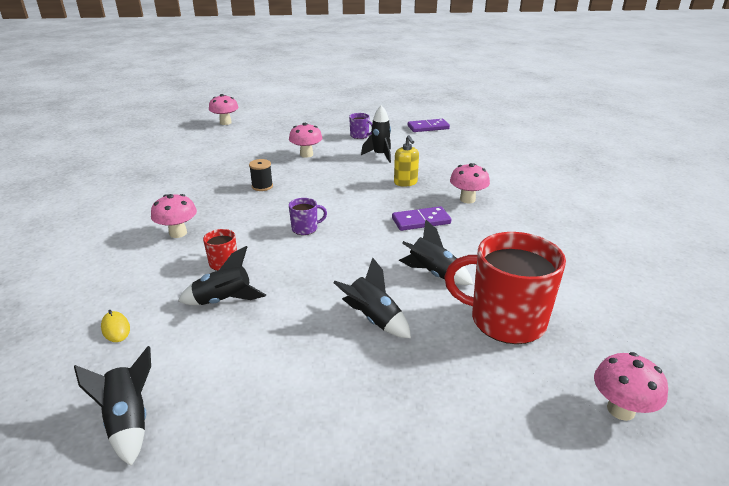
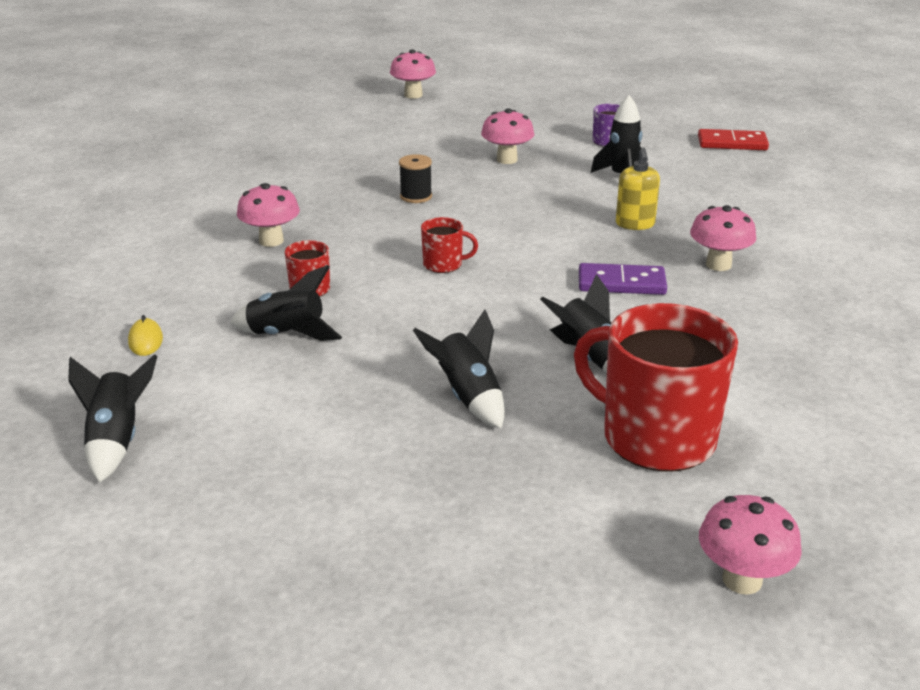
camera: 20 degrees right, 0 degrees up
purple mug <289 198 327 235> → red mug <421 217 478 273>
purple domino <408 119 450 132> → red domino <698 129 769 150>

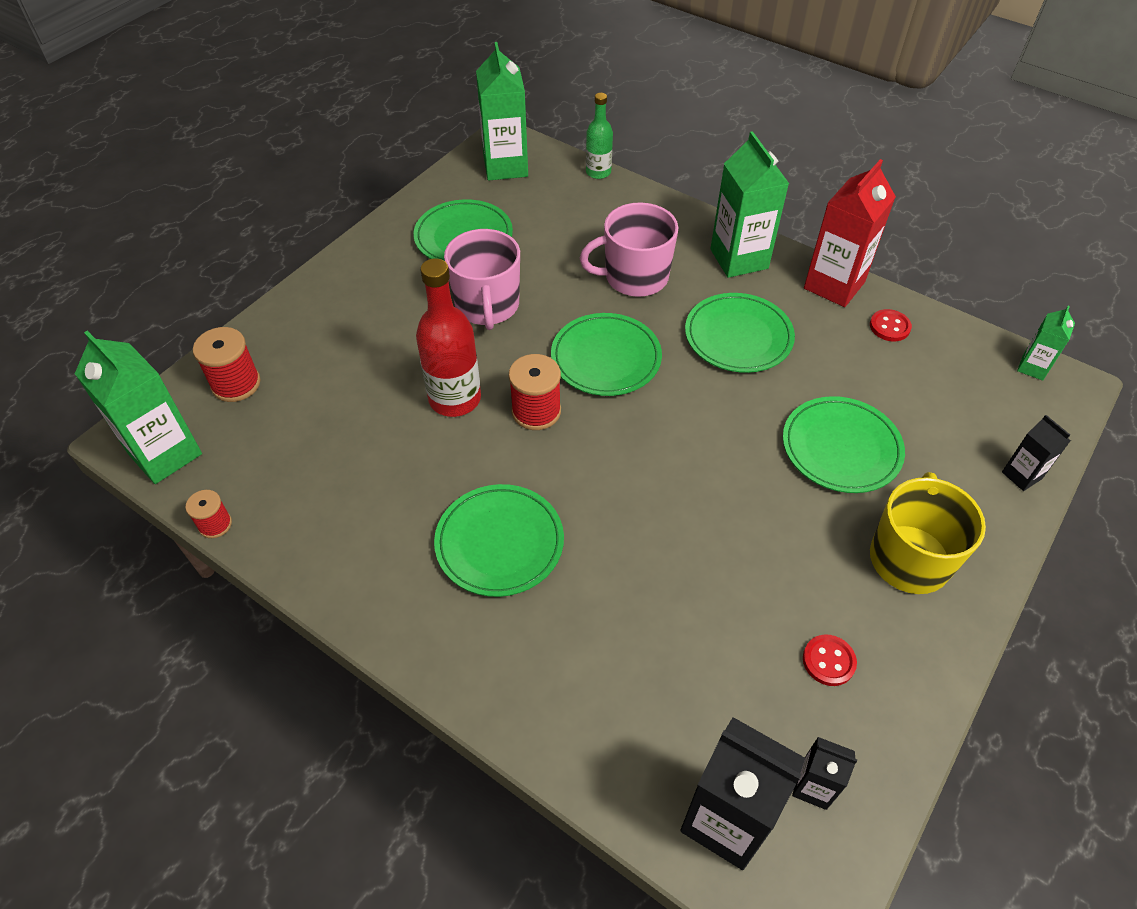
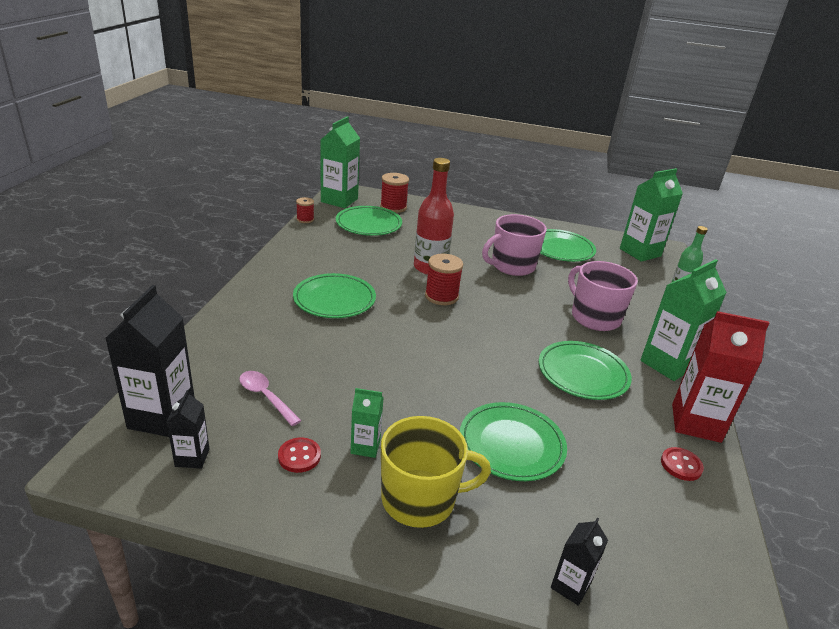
camera: 65 degrees right, 20 degrees down
- → pink spoon <239 371 301 426>
green plate <551 313 662 396> → green plate <336 206 402 236>, relocated
green carton <1017 306 1075 381> → green carton <351 388 384 458>, relocated

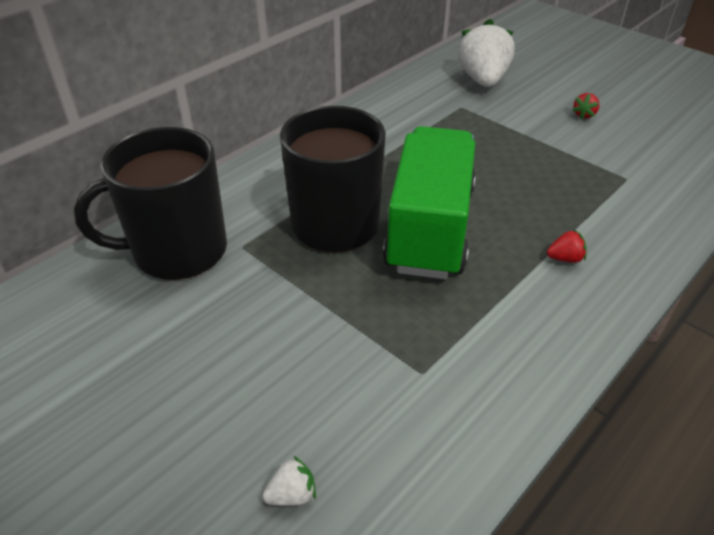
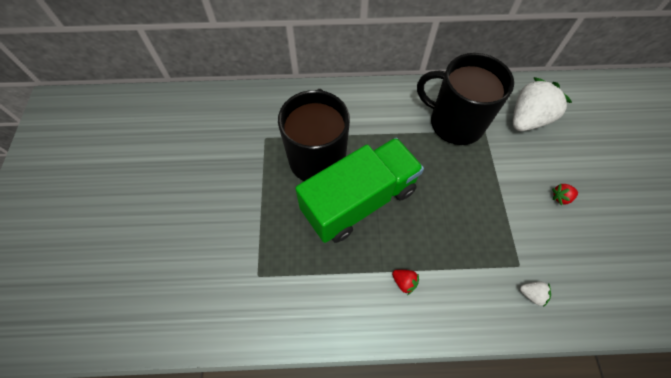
camera: 45 degrees right, 20 degrees up
black mug <74 127 227 280> → black mug <417 53 514 145>, relocated
white strawberry <263 456 316 506> → white strawberry <520 282 551 307>, relocated

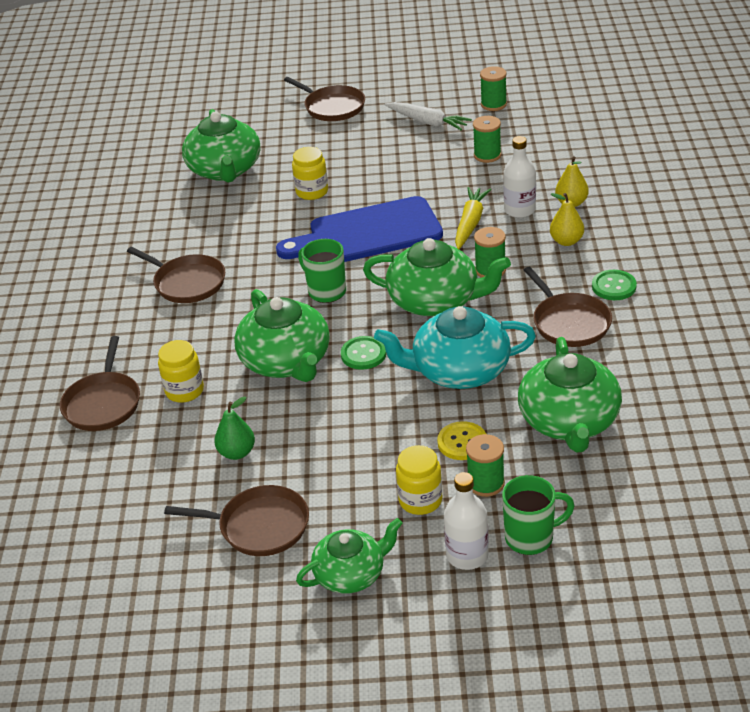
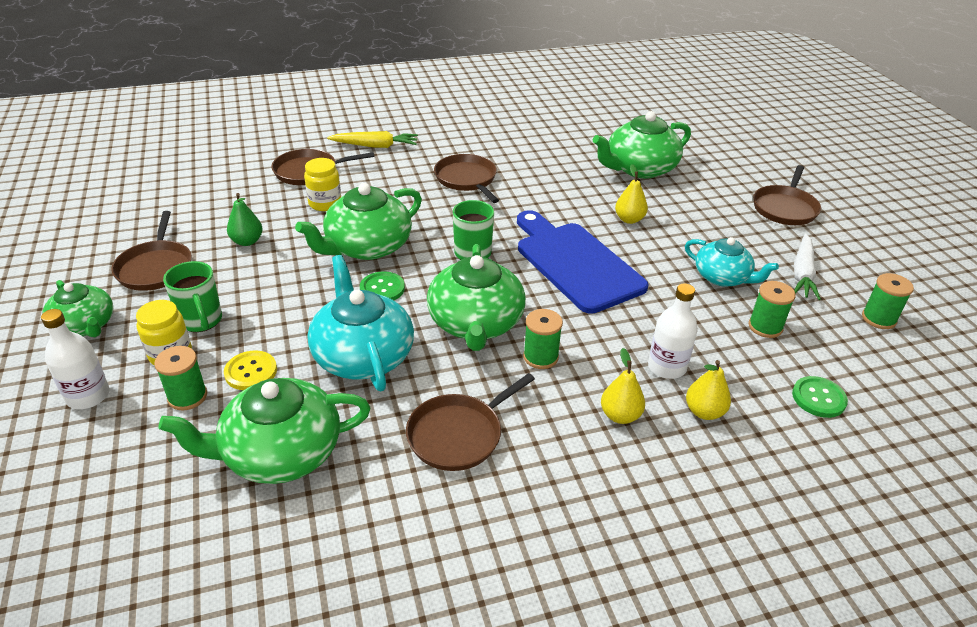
camera: 70 degrees right, 0 degrees up
green mug <502 475 575 555> → green mug <163 261 222 332>, relocated
yellow carrot <455 187 491 249> → yellow carrot <327 131 418 148>, relocated
brown pan <127 247 225 303> → brown pan <434 154 499 203>, 135 degrees clockwise
yellow jar <292 147 328 200> → yellow pear <615 164 648 224>
- → turquoise teapot <685 237 779 287>
green button <592 270 637 300> → green button <792 376 848 418>, relocated

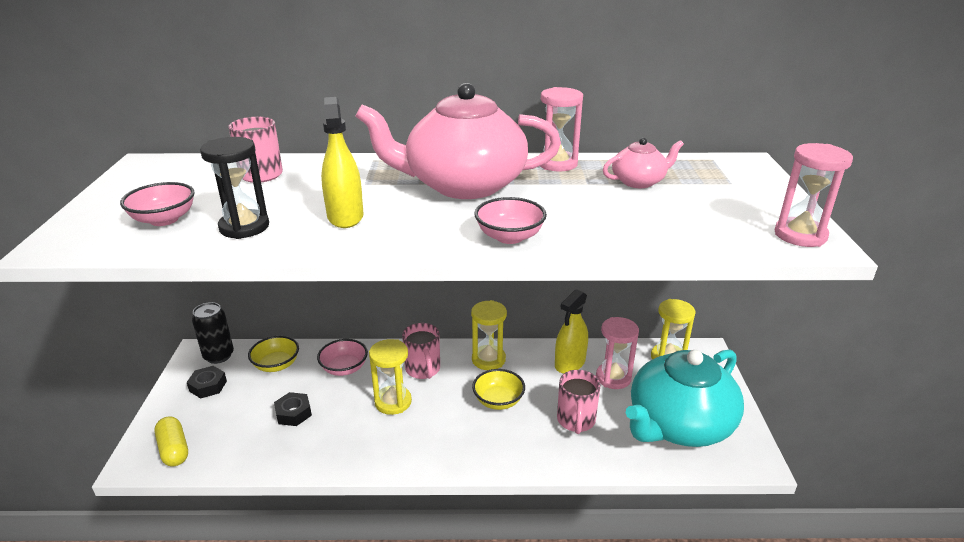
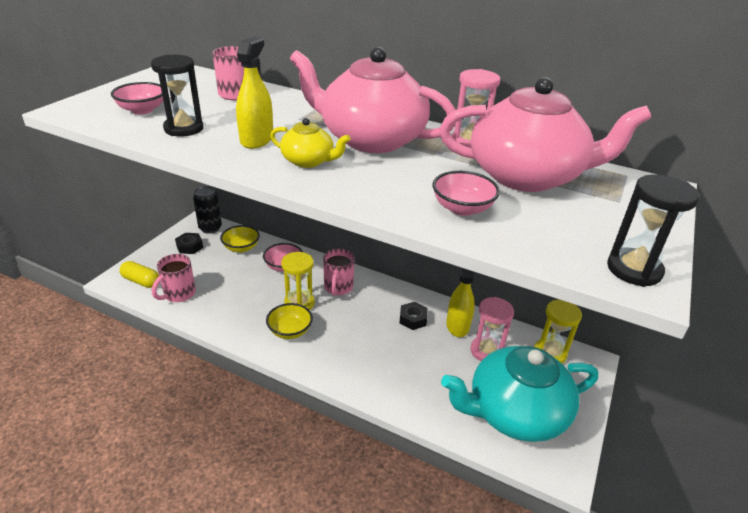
camera: 25 degrees right, 5 degrees up
yellow capsule <154 416 188 466> → yellow capsule <119 261 159 288>, 60 degrees counterclockwise
pink mug <557 370 601 434> → pink mug <152 254 196 302>, relocated
yellow bowl <472 369 525 410> → yellow bowl <266 303 313 339>, relocated
- → yellow teapot <270 118 350 168>
black nut <274 392 312 426> → black nut <400 302 428 330>, relocated
pink bowl <475 197 547 244> → pink bowl <432 171 500 216>, relocated
pink teapot <603 138 684 188> → pink teapot <440 77 652 192>, x2.18
yellow spray bottle <555 289 588 374> → yellow spray bottle <446 268 475 337>, 120 degrees clockwise
pink hourglass <775 143 853 247> → black hourglass <607 175 699 287>
yellow hourglass <471 300 507 370> → -

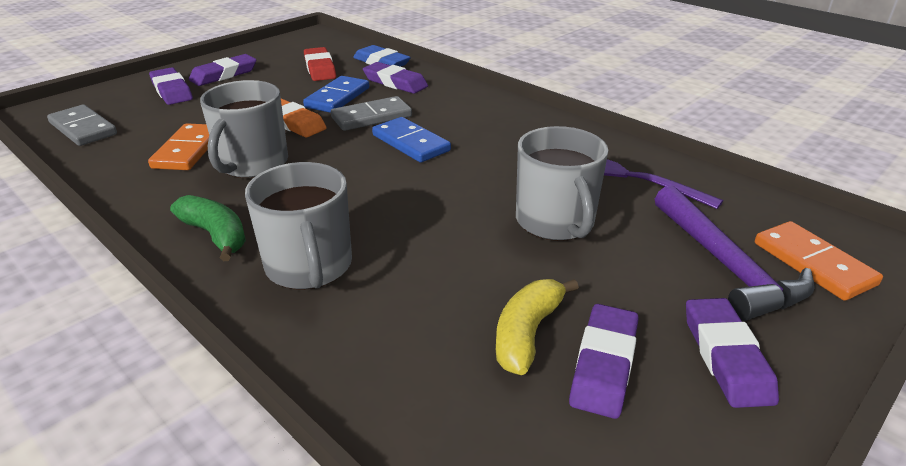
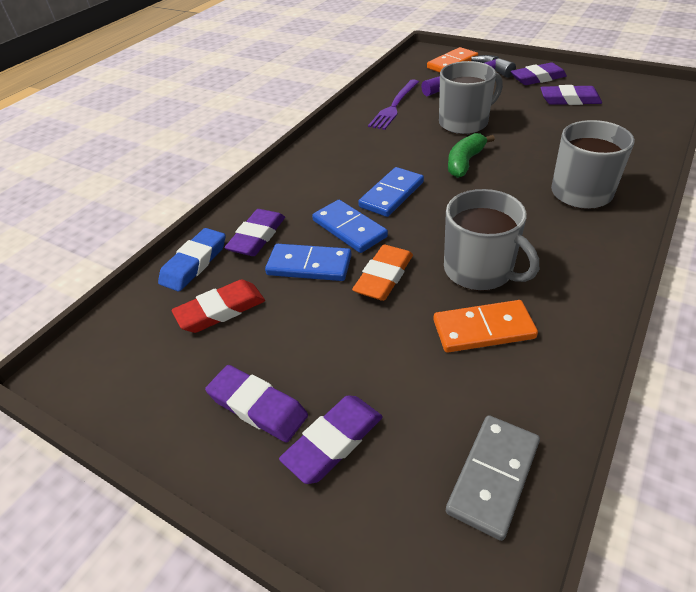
camera: 100 degrees left, 10 degrees up
grey domino <331 96 412 131> → blue domino <312 200 388 253>
grey mug <200 80 288 178> → grey mug <444 189 539 291>, 45 degrees clockwise
green banana <170 195 246 261> → green banana <448 133 495 178>, relocated
yellow banana <496 279 579 375> → -

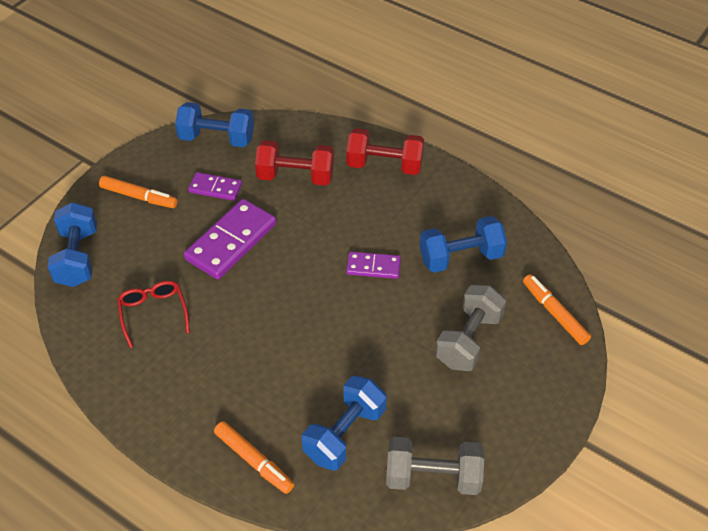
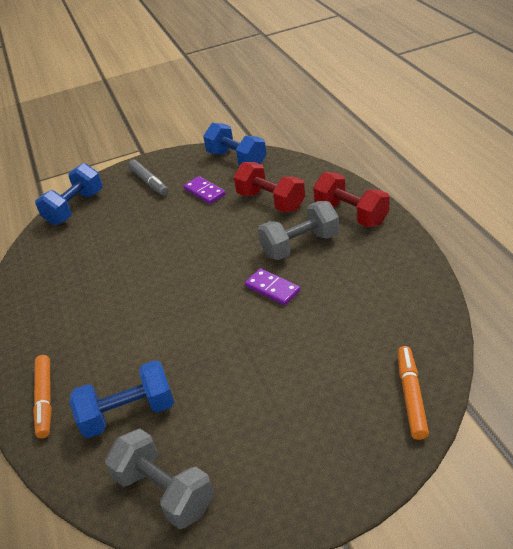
camera: 40 degrees right, 10 degrees down
orange marker <99 176 178 208> → grey marker <128 159 169 196>
grey dumbbell <435 285 506 371> → grey dumbbell <258 201 339 260>, relocated
red glasses <117 281 190 348> → -
purple domino <184 199 276 279> → -
blue dumbbell <419 216 507 273> → -

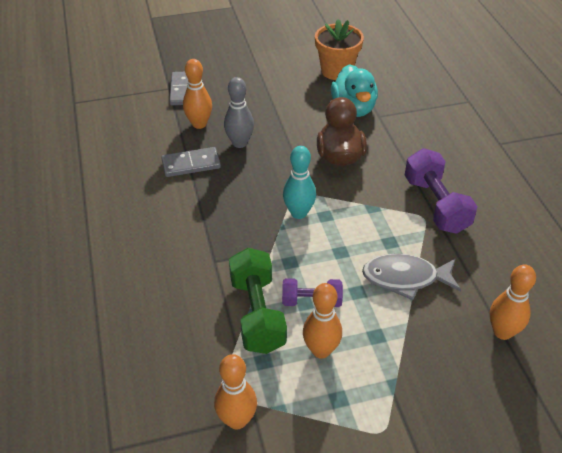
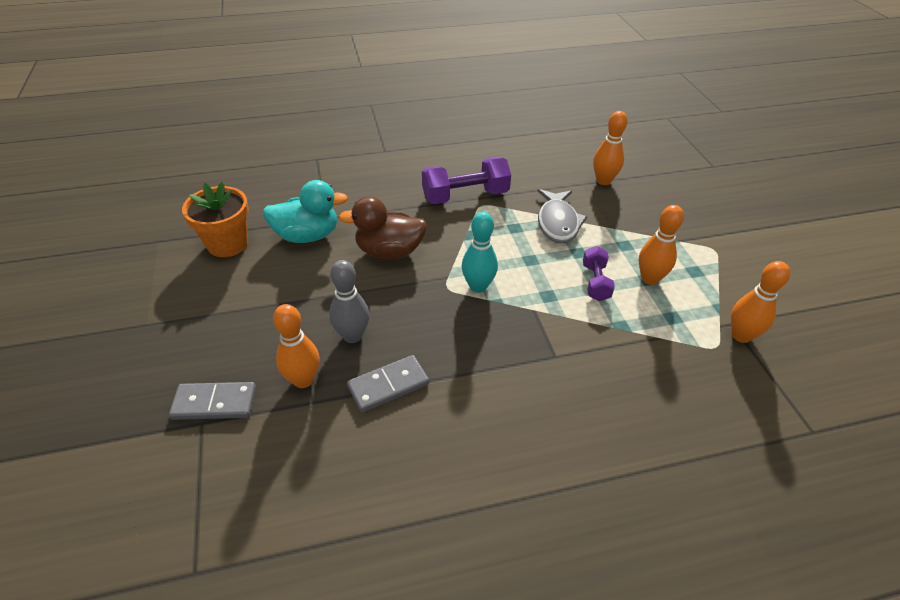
camera: 90 degrees left, 0 degrees up
grey domino <161 147 221 177> → grey domino <347 355 429 412>, 75 degrees clockwise
green dumbbell <229 248 287 354> → -

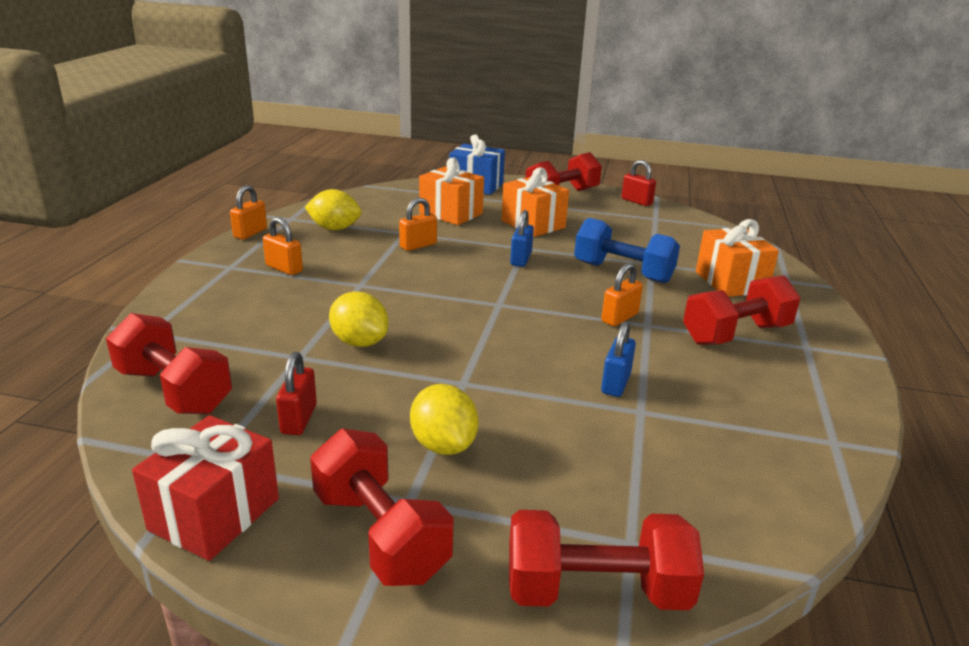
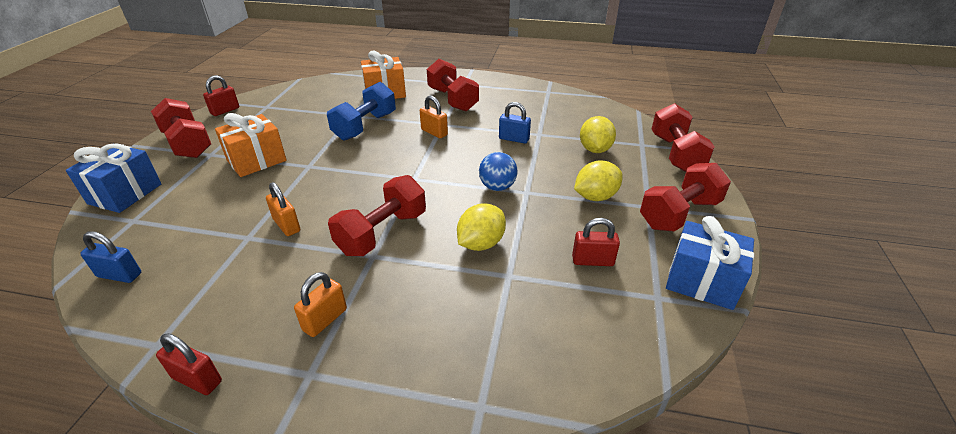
camera: 90 degrees left, 10 degrees up
blue padlock <510 210 534 267> → blue padlock <80 231 141 283>, relocated
orange padlock <230 185 267 240> → red padlock <156 333 222 395>
red dumbbell <106 313 232 414> → red dumbbell <328 175 426 256>, relocated
- → blue ball <479 152 517 191>
yellow lemon <305 189 362 230> → yellow lemon <580 116 616 153>, relocated
red gift <132 415 279 561> → blue gift <666 216 754 310>
orange gift <419 158 484 225> → -

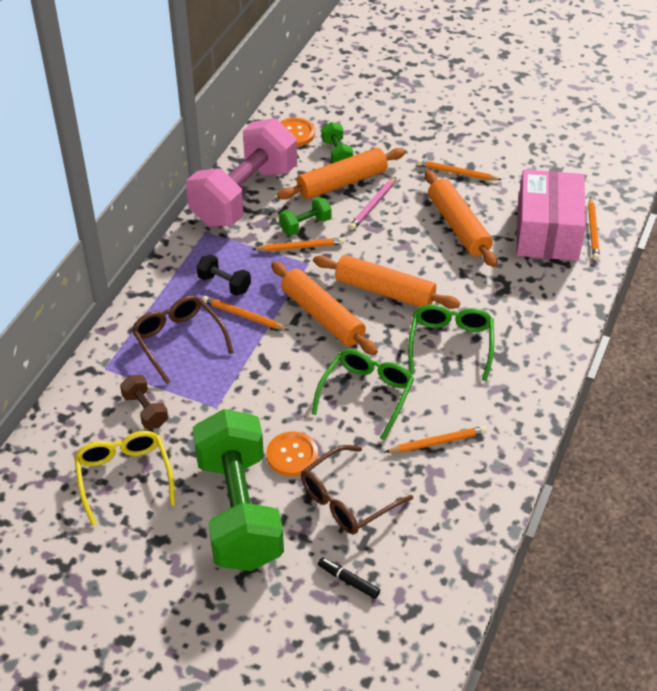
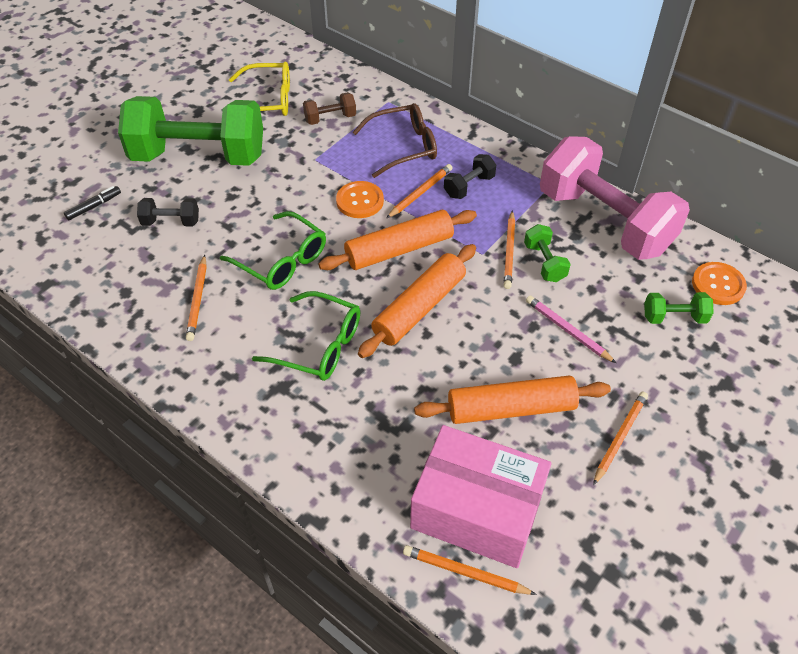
camera: 105 degrees right, 5 degrees up
brown glasses <301 445 413 535> → black dumbbell <137 198 199 226>
orange button <266 431 318 476> → orange button <336 181 384 218>, relocated
orange rolling pin <277 148 406 200> → -

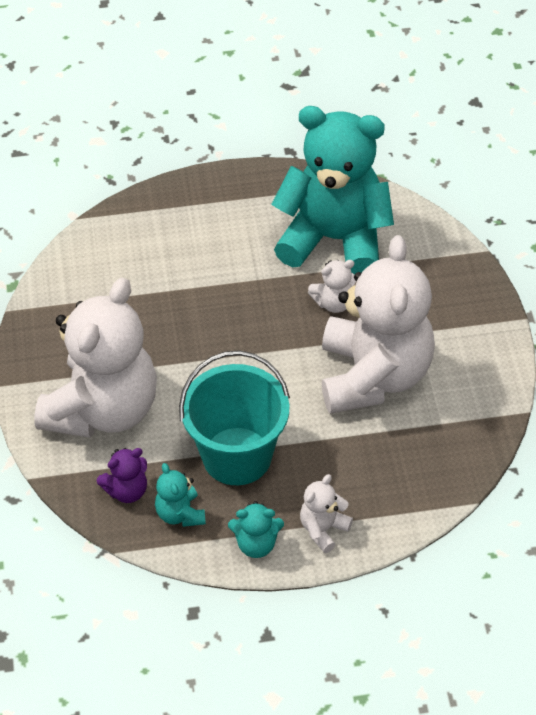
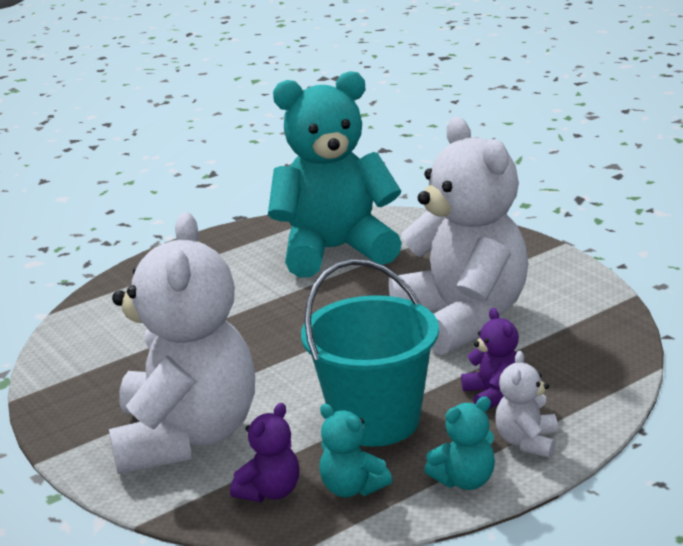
camera: 25 degrees left, 25 degrees down
- → purple teddy bear <461 308 519 409>
white teddy bear <308 260 356 313> → -

